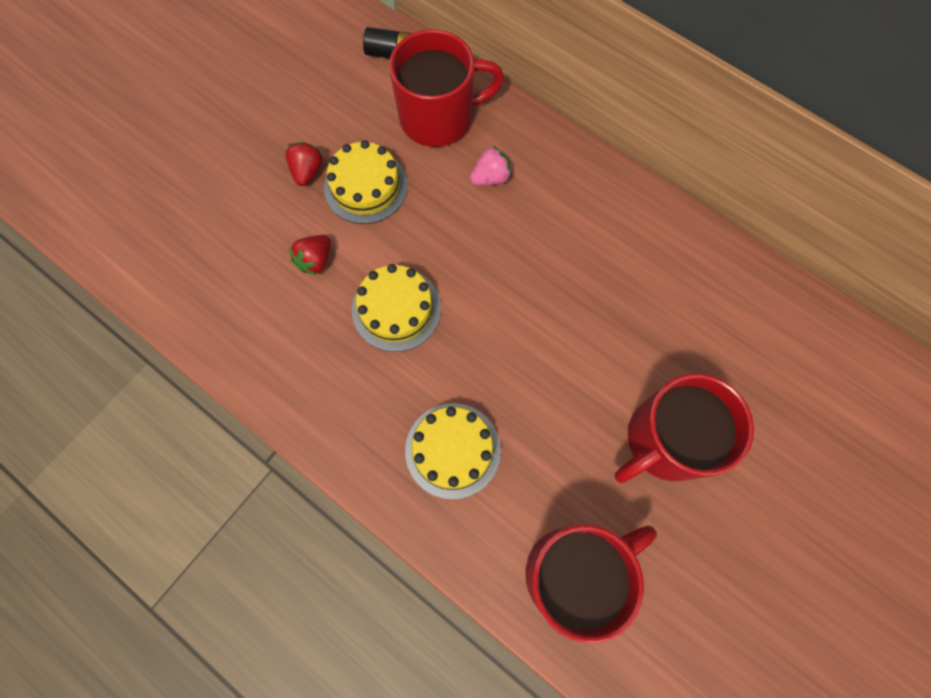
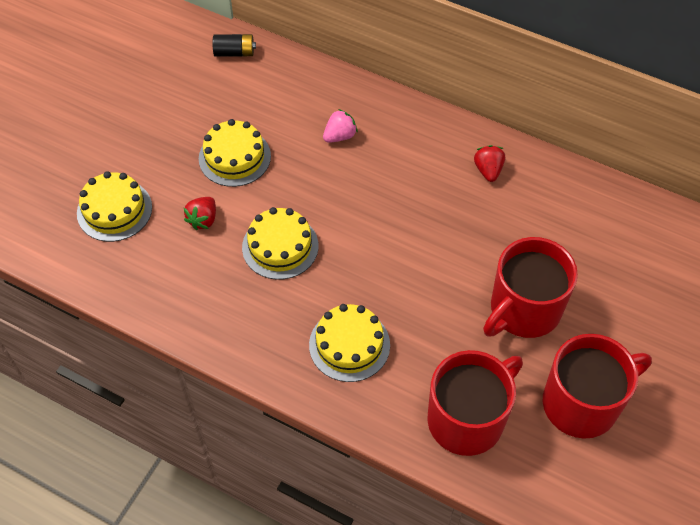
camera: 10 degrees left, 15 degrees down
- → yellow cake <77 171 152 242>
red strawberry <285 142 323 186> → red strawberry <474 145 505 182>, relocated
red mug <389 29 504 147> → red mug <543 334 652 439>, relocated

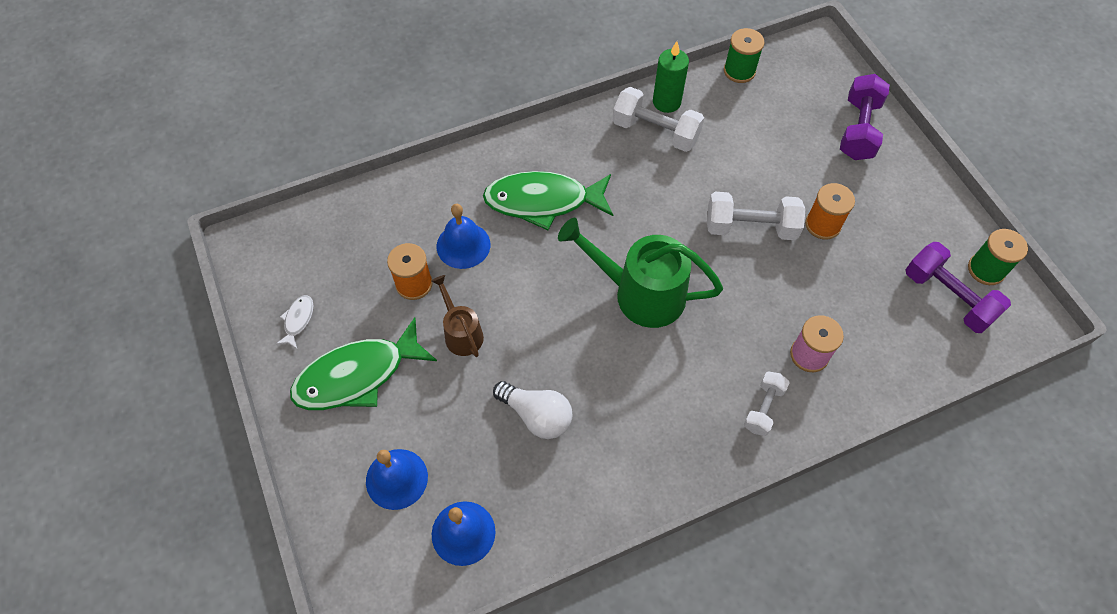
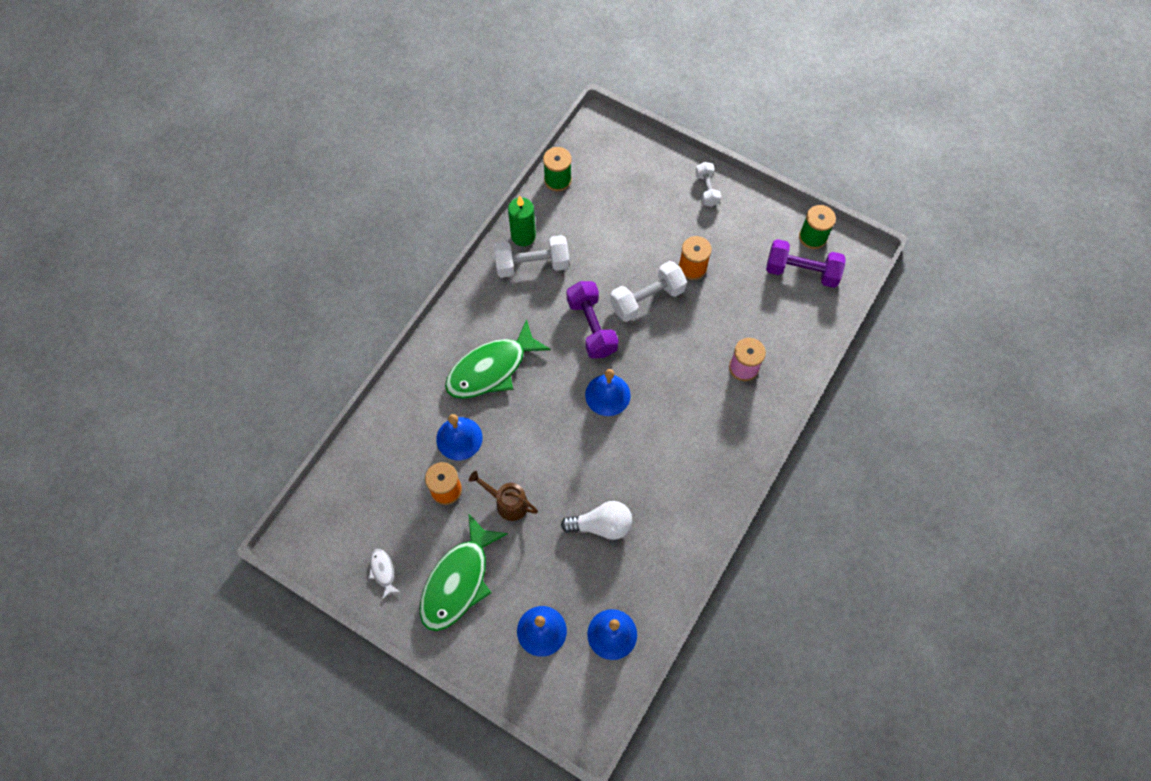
camera: 35 degrees left, 5 degrees up
purple dumbbell <840 74 890 160> → purple dumbbell <567 281 619 359>, relocated
green watering can <558 218 723 328> → blue bell <585 369 631 416>
white dumbbell <744 371 790 436> → white dumbbell <695 162 721 207>, relocated

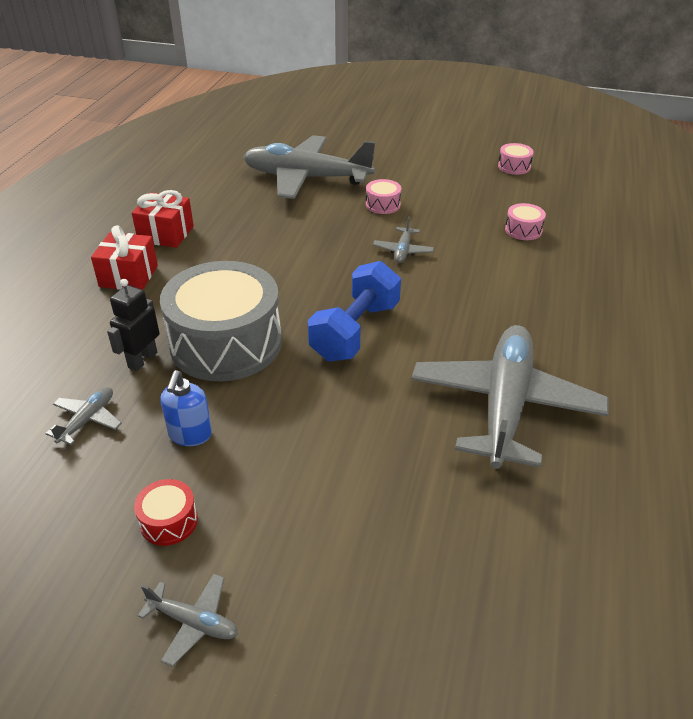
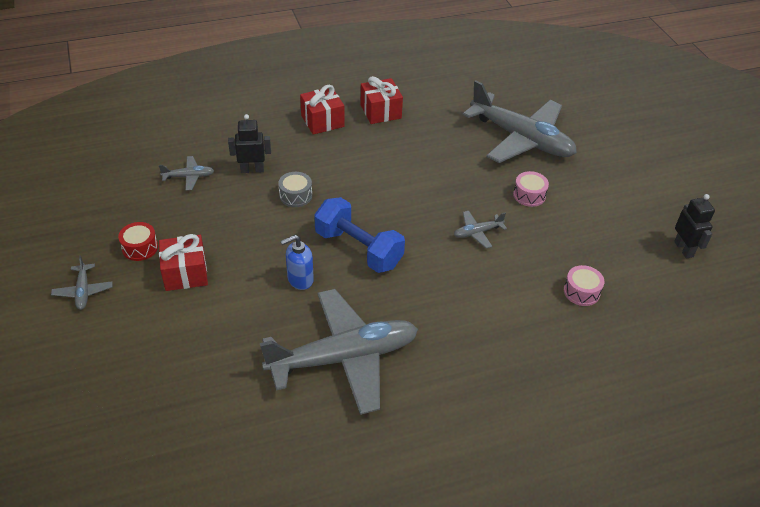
camera: 55 degrees right, 5 degrees up
- → red gift <159 234 208 291>
grey drum <160 261 282 381> → grey drum <278 172 312 207>, x0.40
blue soap dispenser <160 370 212 446> → blue soap dispenser <281 235 314 290>, relocated
blue dumbbell <308 261 401 362> → blue dumbbell <314 197 405 273>, 45 degrees clockwise
grey plane <243 135 375 199> → grey plane <463 80 577 163>, 150 degrees clockwise
pink drum <498 143 534 175> → black robot <674 194 715 258>

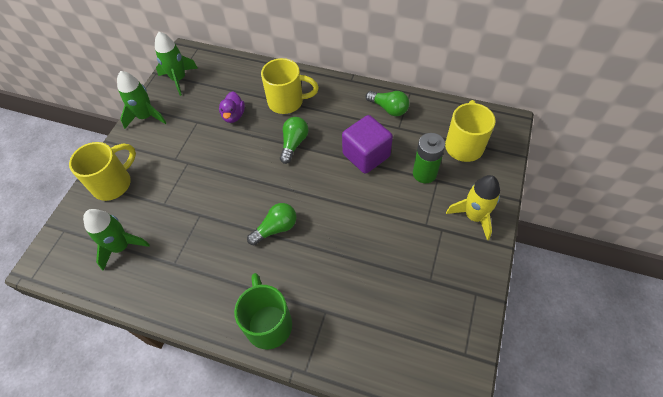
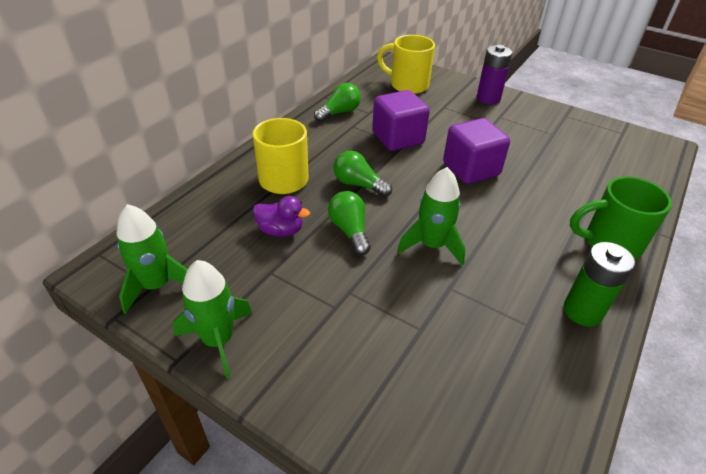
camera: 80 degrees left, 15 degrees down
green light bulb <247 203 296 245> → green light bulb <328 191 371 255>, relocated
green rocket <83 209 150 271> → green rocket <397 167 465 265>, relocated
- → purple cube <443 118 510 184>
yellow rocket <446 175 500 240> → purple battery <477 45 513 105>
green battery <413 133 445 183> → green battery <564 242 635 327>, relocated
yellow mug <69 142 136 201> → -

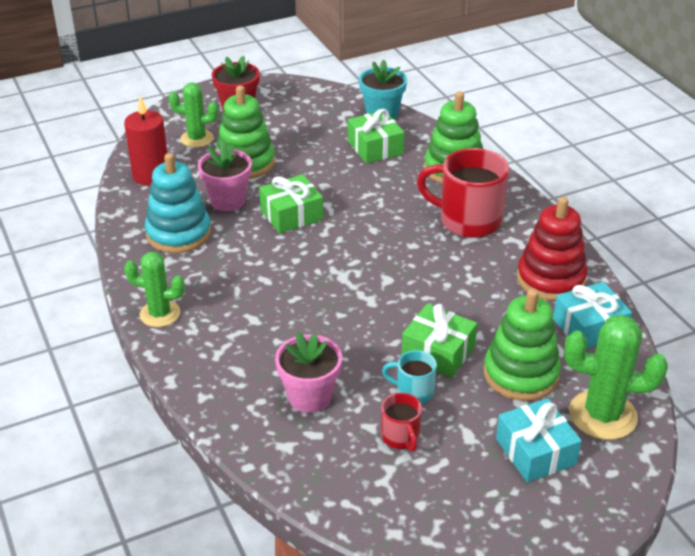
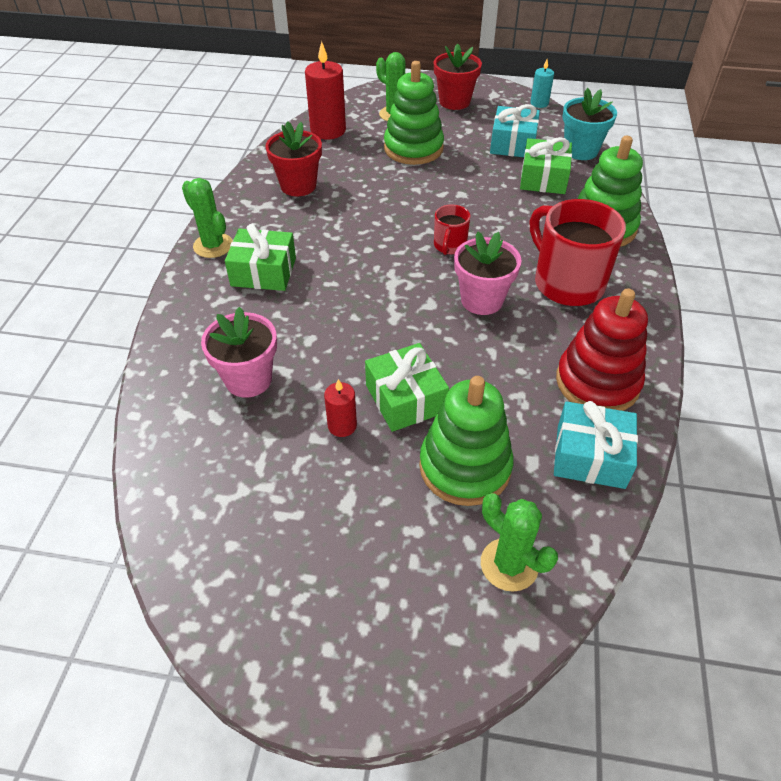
camera: 35 degrees right, 10 degrees up
green gift <259 174 323 234> → green gift <225 224 296 291>, relocated
turquoise stacking toy <145 153 211 253> → red flower pot <266 121 322 196>
turquoise mug <382 350 437 403> → red candle <324 379 357 437>
red mug <381 393 422 452> → red mug <434 204 470 255>, relocated
pink flower pot <198 142 252 211> → pink flower pot <454 232 522 315>, relocated
green cactus <564 315 668 440> → green cactus <481 493 558 592>, x0.66
turquoise gift <496 398 582 482> → turquoise gift <490 104 540 157>, relocated
- → turquoise candle <530 59 554 108>

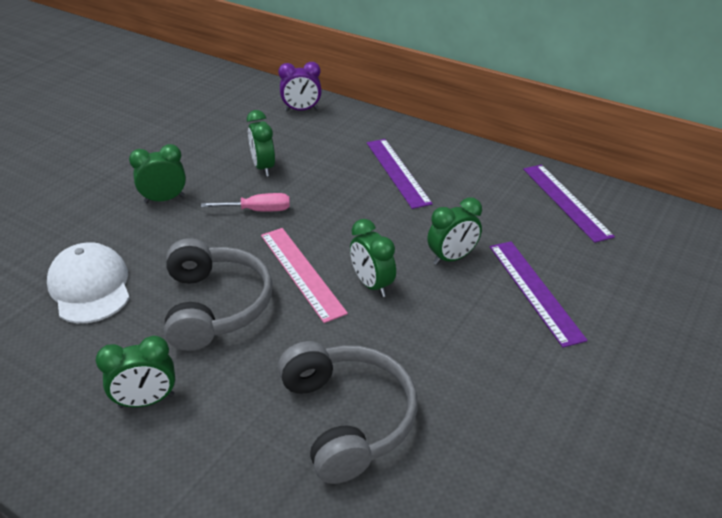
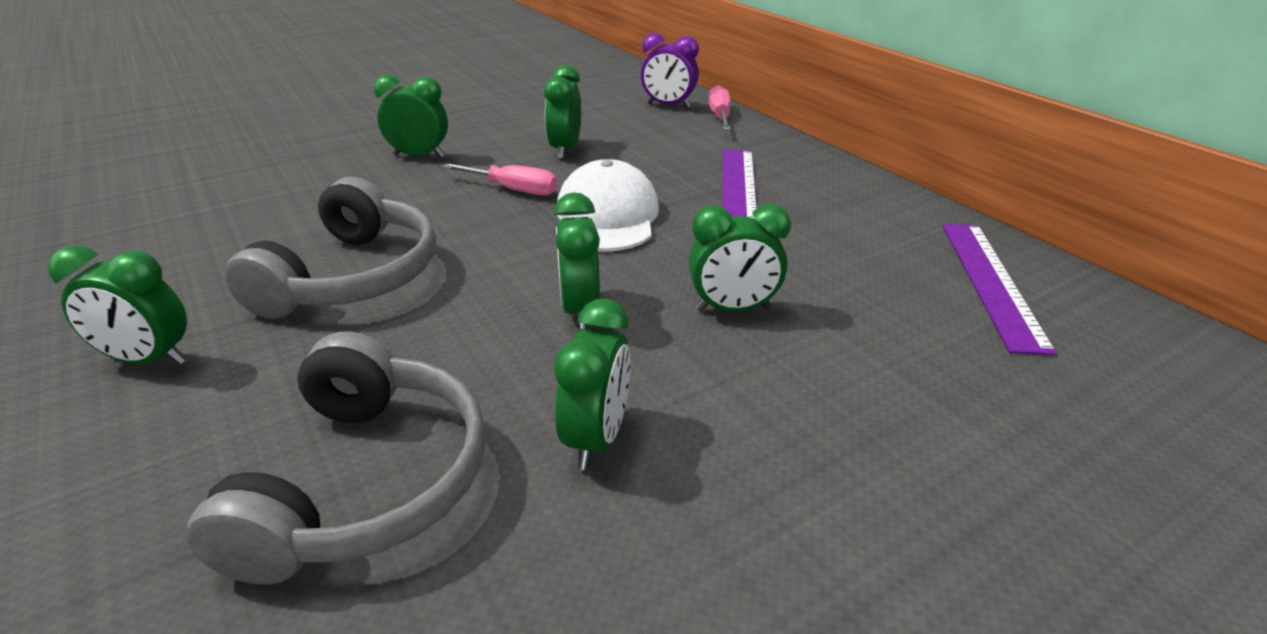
camera: 25 degrees right, 5 degrees down
- → green clock <554 298 631 470>
white cap <47 242 130 323> → white cap <557 159 659 252>, relocated
- → pink screwdriver <708 85 731 130>
pink ruler <261 228 348 323> → -
purple ruler <490 242 588 348> → -

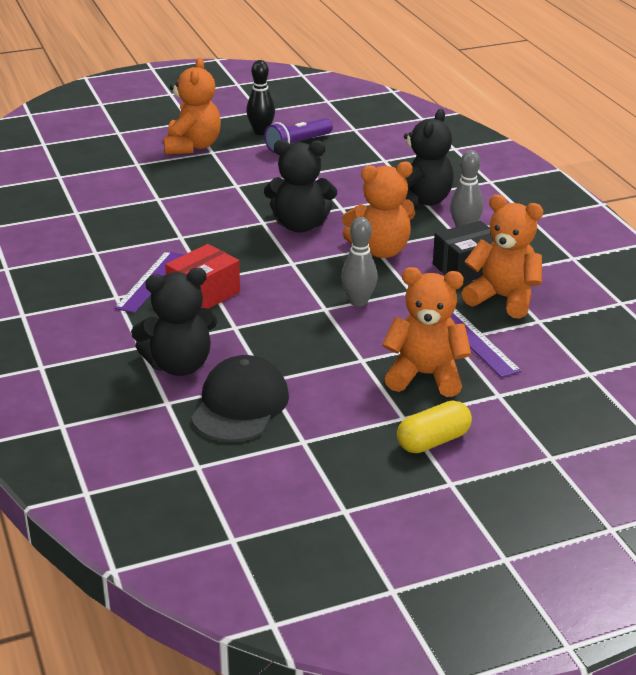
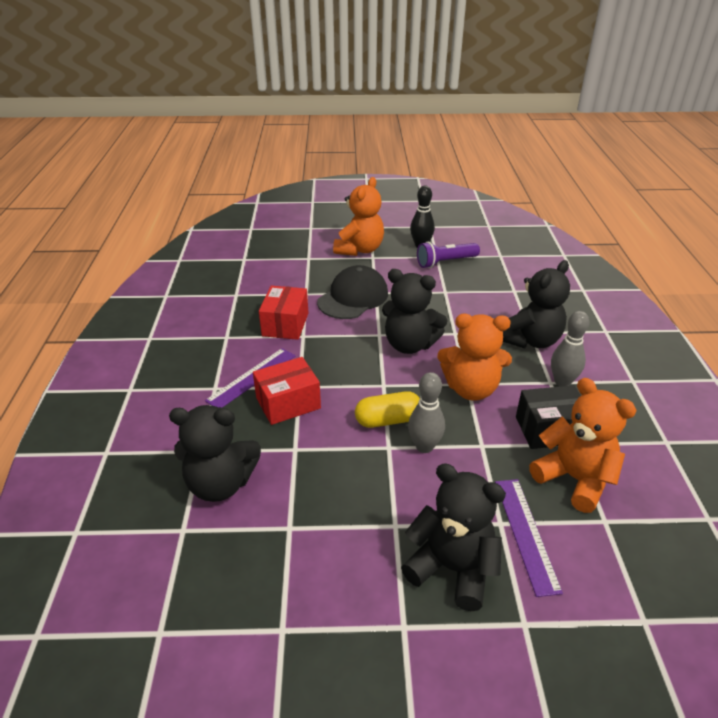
camera: 20 degrees right, 5 degrees up
- → red box <259 286 308 340>
black cap <191 355 289 442> → black cap <317 265 388 319>, relocated
yellow capsule <397 400 472 453> → yellow capsule <355 391 420 428>, relocated
orange teddy bear <382 267 471 397> → black teddy bear <401 463 506 611>

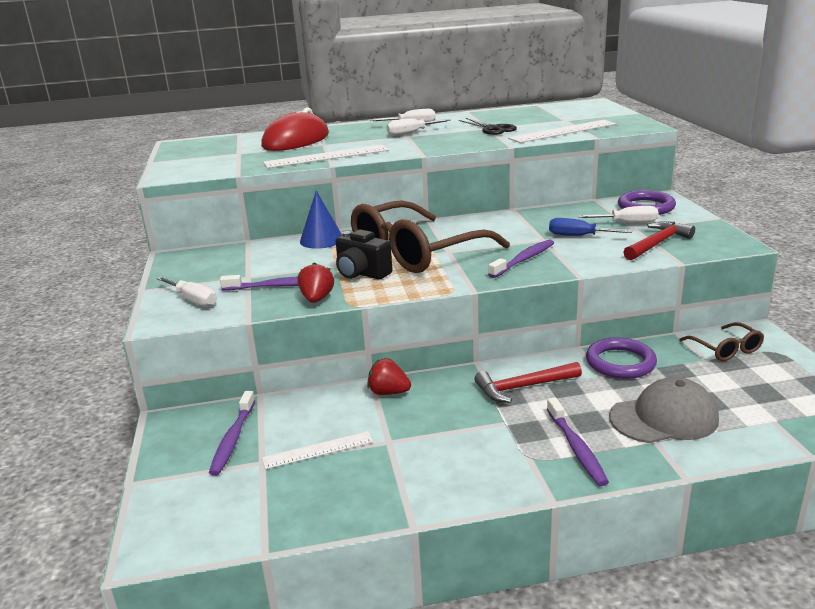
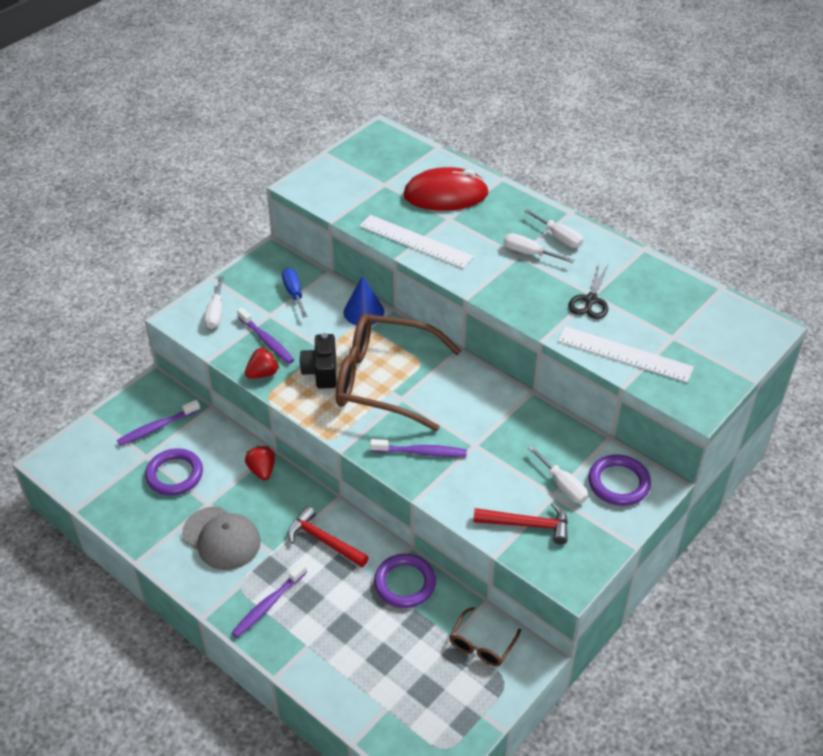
camera: 50 degrees right, 20 degrees up
white ruler <262 431 373 469> → purple ring <145 448 203 495>
grey cap <609 377 719 443> → grey cap <182 506 261 570>, relocated
blue screwdriver <549 218 632 236> → blue screwdriver <282 268 307 318>, relocated

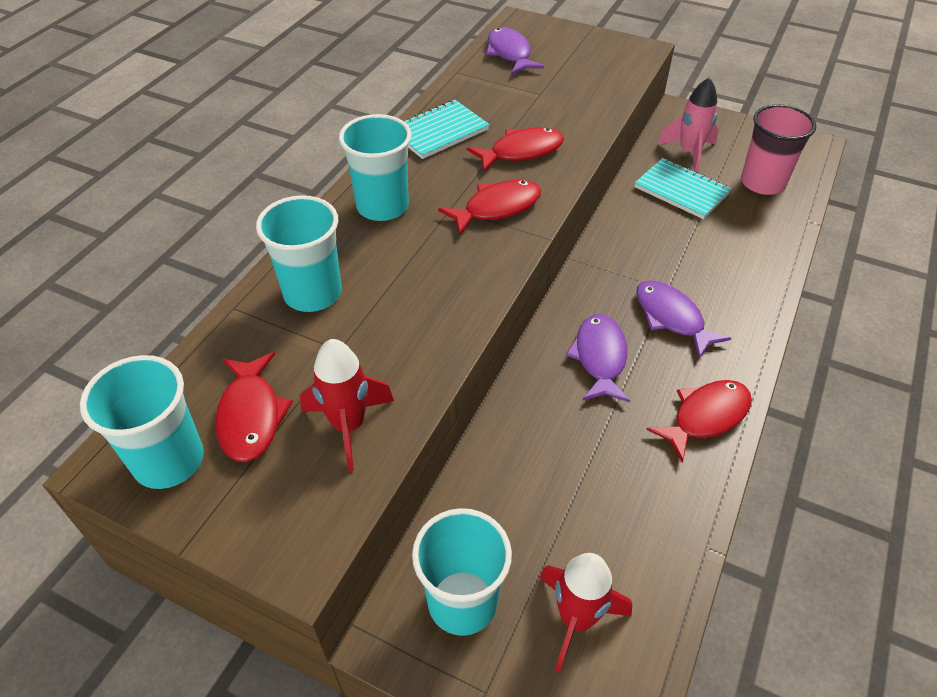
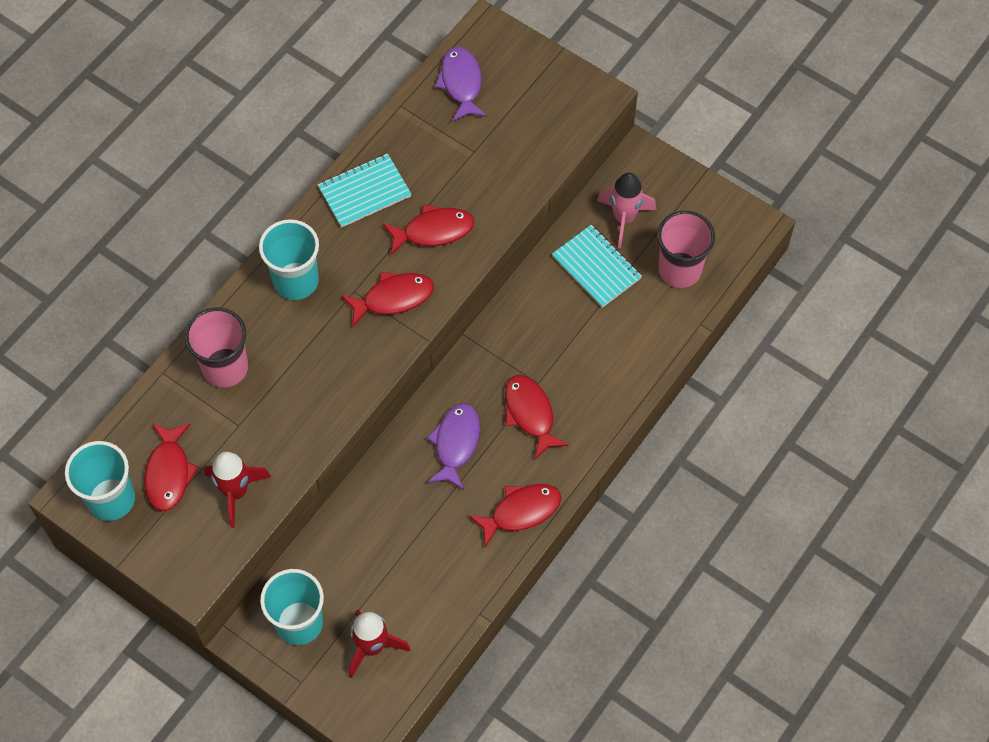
camera: 10 degrees right, 15 degrees up
turquoise cup <256 195 342 312> → pink cup <185 307 248 388>
purple fish <636 281 731 359> → red fish <505 375 569 459>

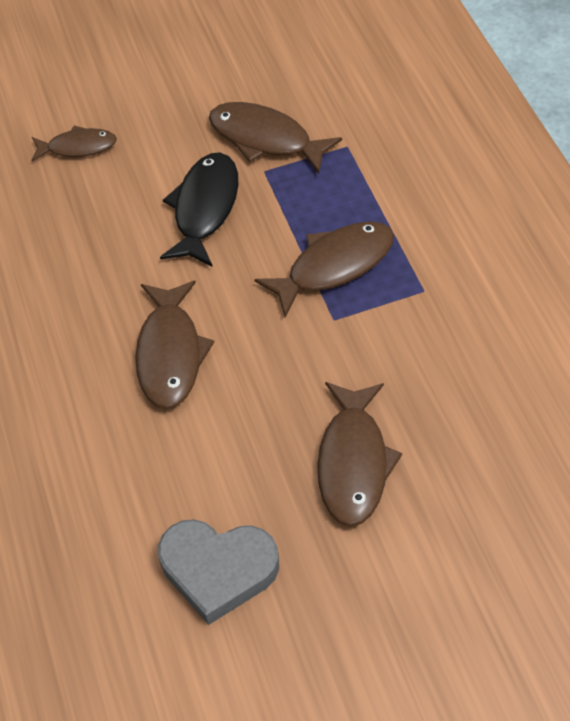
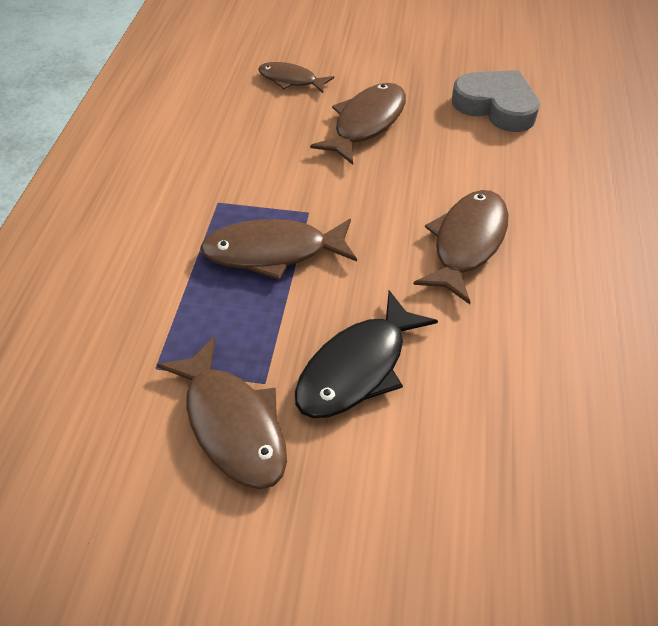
camera: 155 degrees left, 5 degrees down
brown fish <31 125 117 161> → brown fish <258 62 334 93>, relocated

